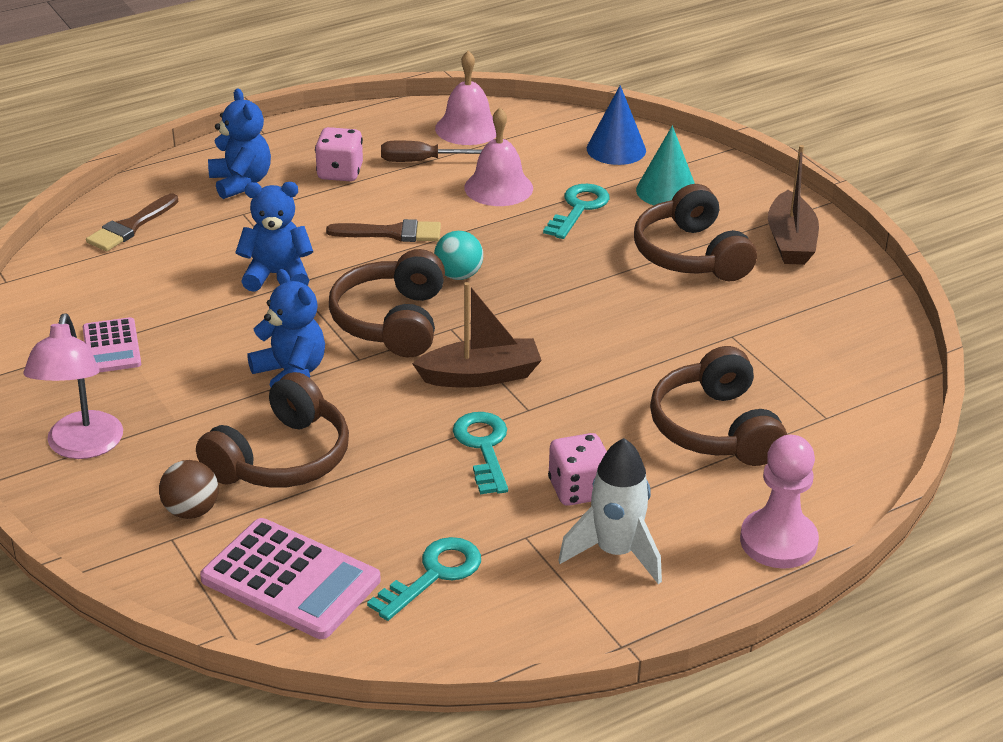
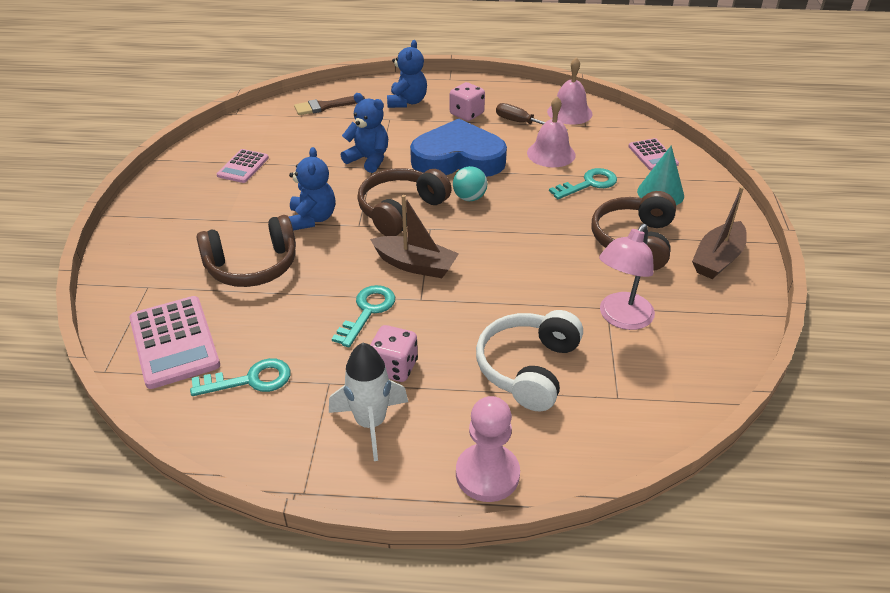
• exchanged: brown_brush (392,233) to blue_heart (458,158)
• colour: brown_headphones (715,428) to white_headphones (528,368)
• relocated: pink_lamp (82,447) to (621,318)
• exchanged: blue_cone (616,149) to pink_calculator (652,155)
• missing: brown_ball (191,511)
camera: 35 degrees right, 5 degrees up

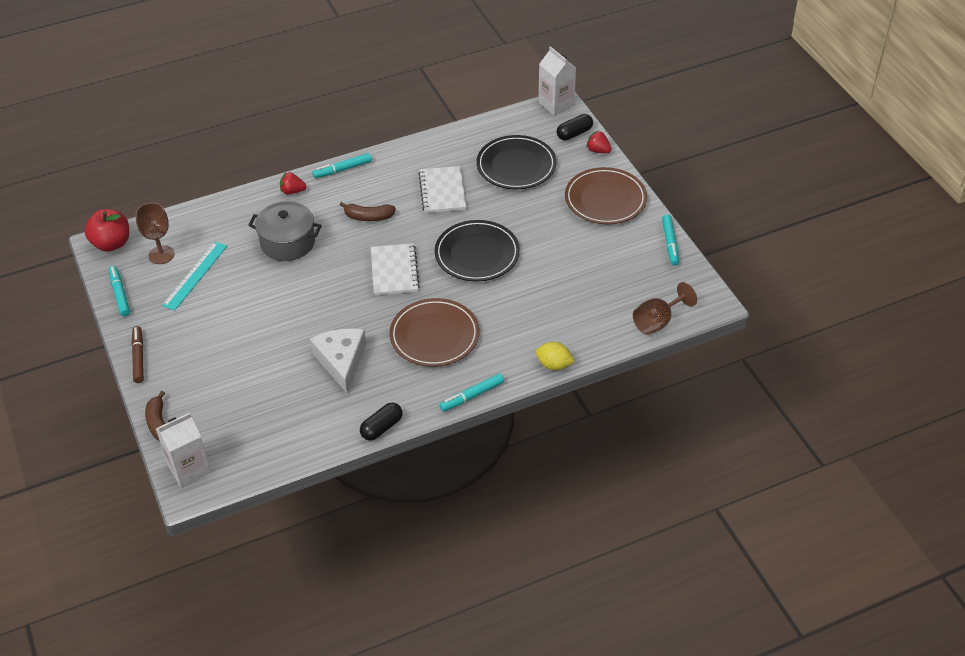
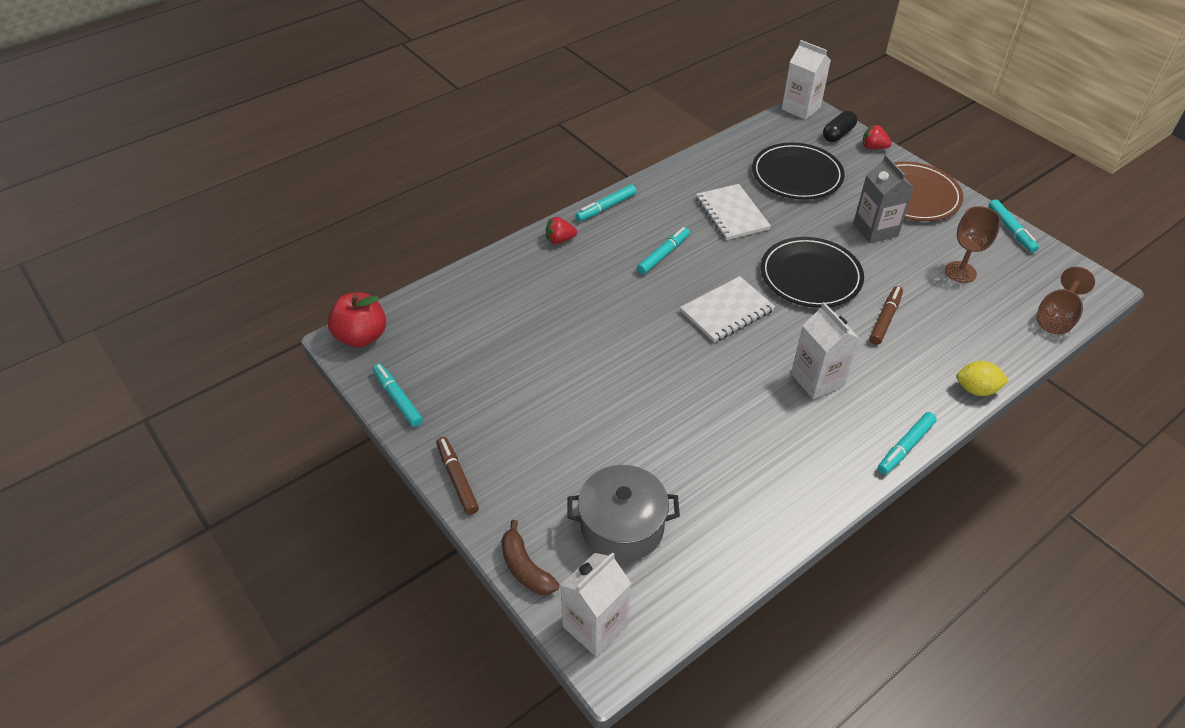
• relocated: grey_pot (288,242) to (622,526)
• exchanged: brown_banana (368,217) to turquoise_marker (663,255)
• spun: white_notebook (394,271) = (727,311) 75 degrees clockwise
• exchanged: brown_plate (434,335) to white_carton (817,380)
• appeared: grey_carton (875,230)
• appeared: brown_marker (885,319)
• relocated: brown_goblet (161,255) to (960,272)
• missing: turquoise_ruler (195,275)
• missing: white_cheese (341,361)
• missing: black_capsule (382,427)
camera: 15 degrees left, 0 degrees up

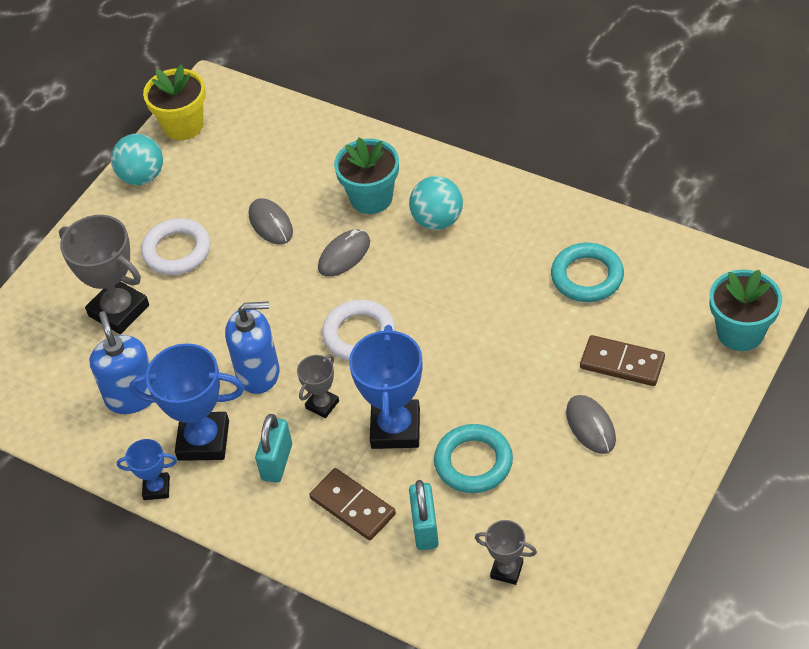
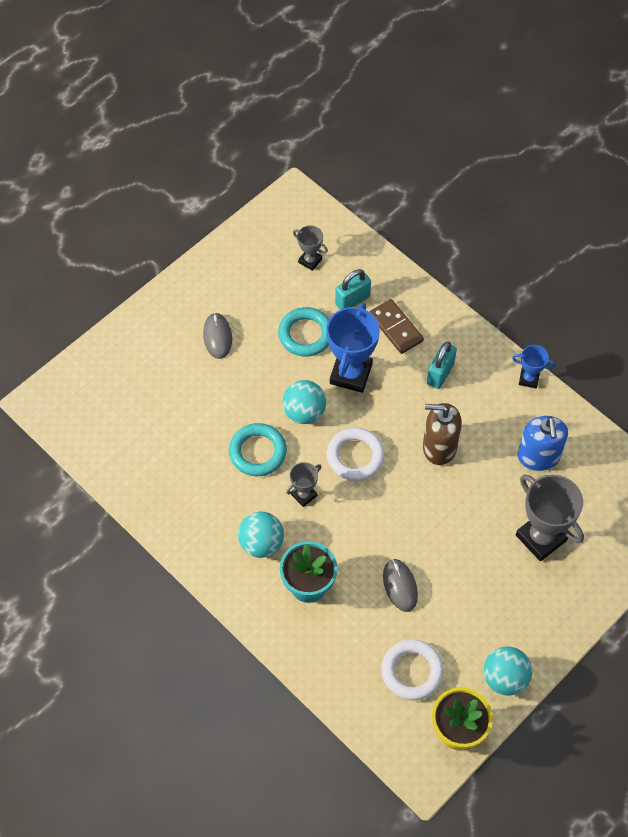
• relocated: turquoise_ring (587,276) to (258,452)
• appeared: turquoise_ball (304,412)
• relocated: grey_trophy (322,404) to (304,495)
• spun: turquoise_padlock (425,528) = (352,300) 45 degrees clockwise
• relocated: white_ring (177,251) to (412,671)
• colour: blue_soap_dispenser (258,373) to brown_soap_dispenser (439,447)
• missing: blue_trophy (203,440)
• missing: grey_mouse (344,255)
• missing: brown_domino (622,363)
• missing: turquoise_flower_pot (740,332)
camera: 170 degrees left, 10 degrees up

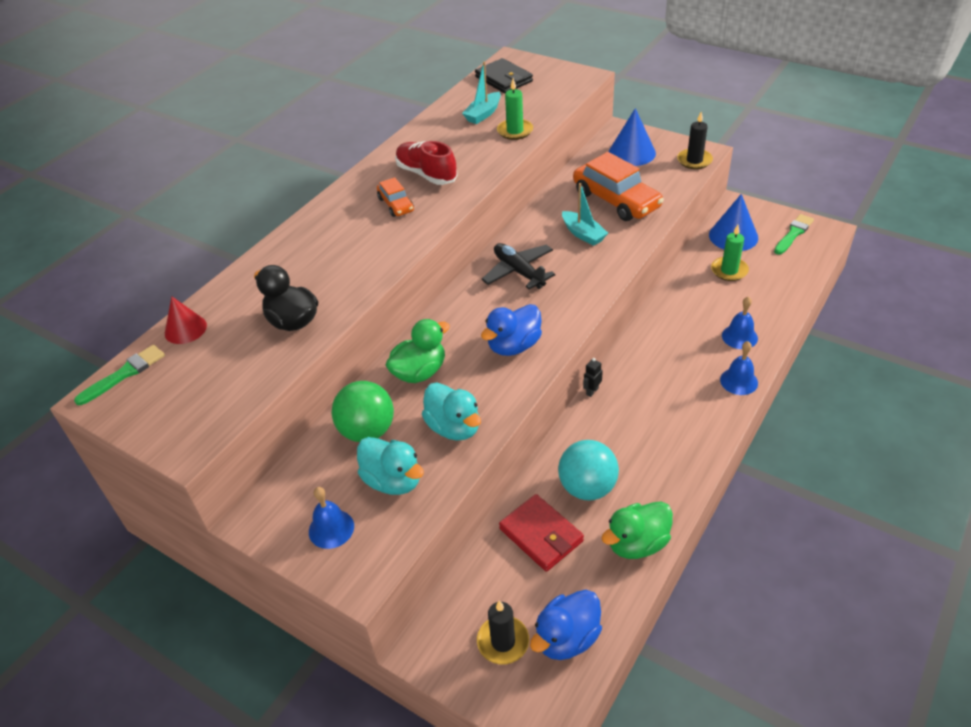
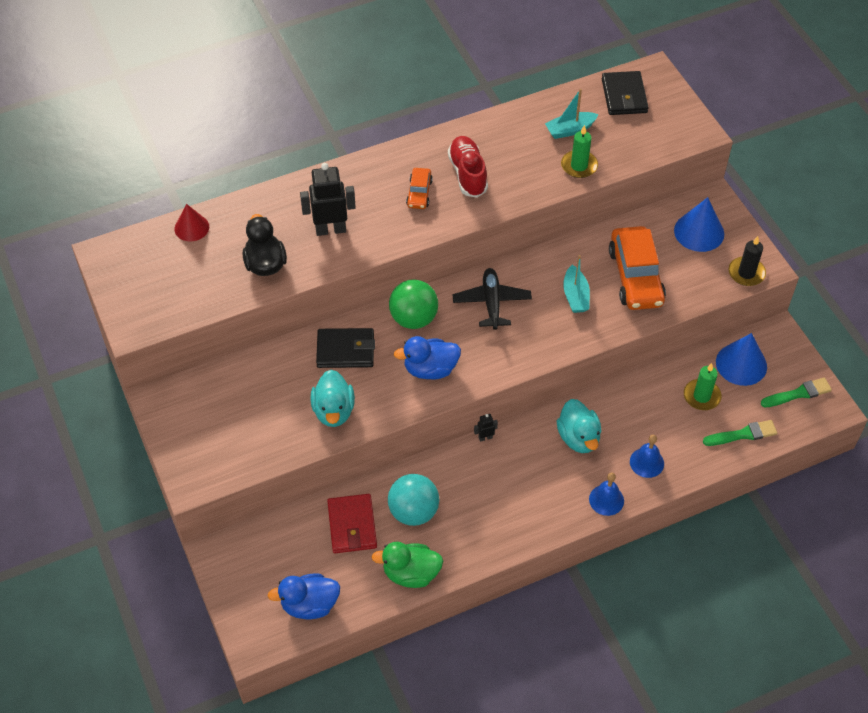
• appeared: black_robot (330,229)
• exchanged: green_duck (419,372) to black_wallet (345,350)
• relocated: green_ball (367,431) to (413,318)
• relocated: turquoise_duck (393,481) to (578,438)
• relocated: green_brush (124,374) to (743,434)
• missing: blue_bell (331,528)
• missing: black_candle (503,641)
camera: 30 degrees right, 10 degrees up

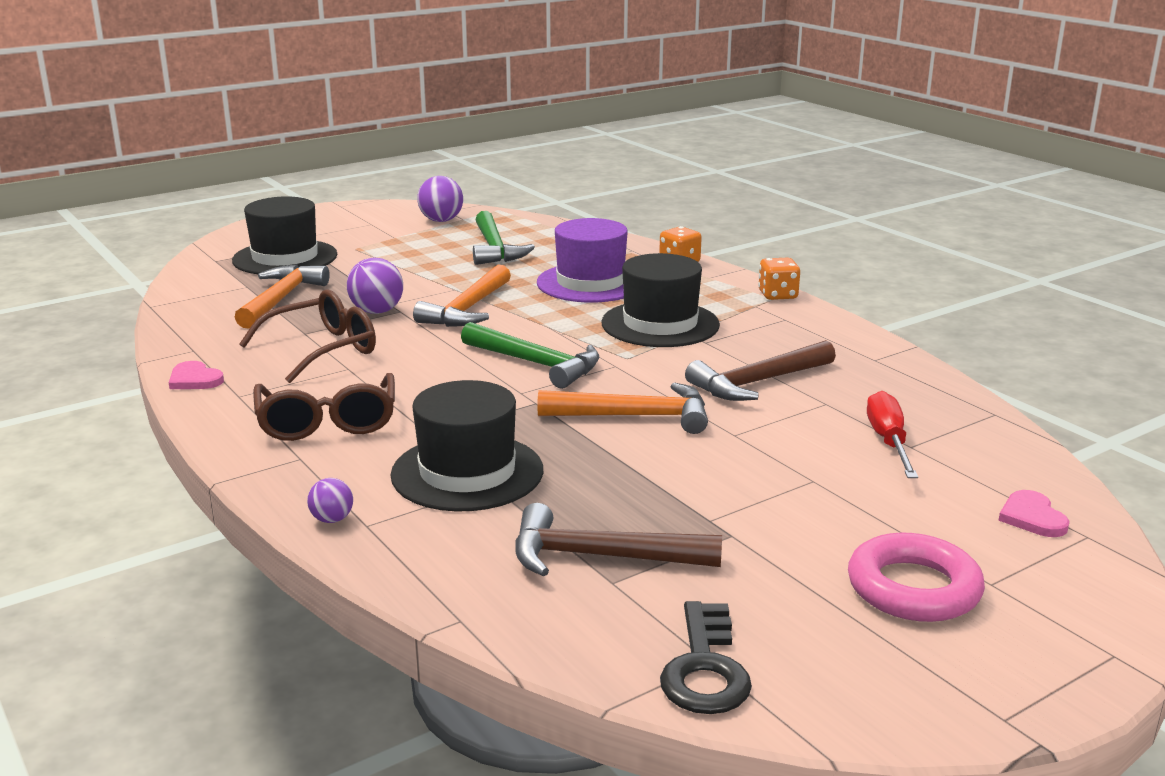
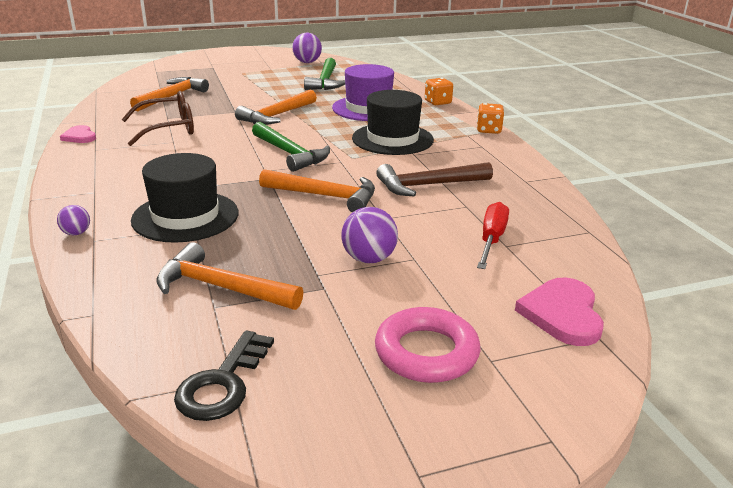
• colour: brown_hammer (601,557) to orange_hammer (221,287)
• relocated: purple_ball (377,311) to (369,259)
• size: pink_heart (1032,517) = (562,314) x1.64
• missing: black_hat (285,258)
• missing: brown_glasses (327,421)
camera: 15 degrees right, 5 degrees up

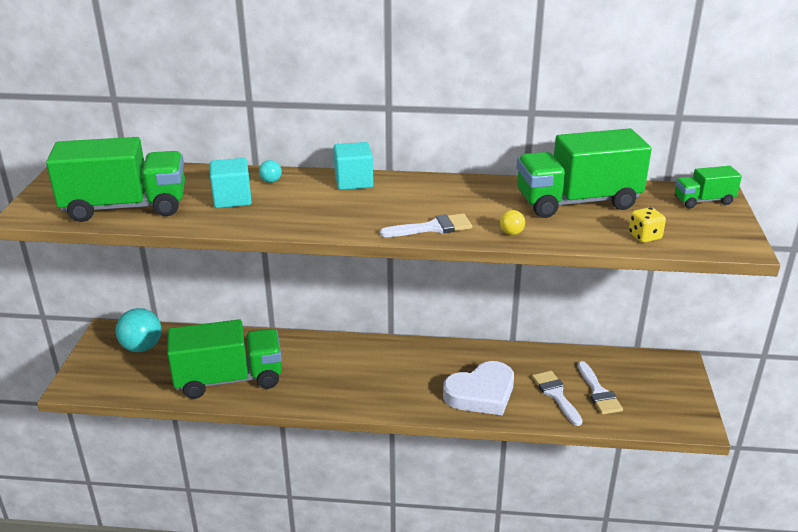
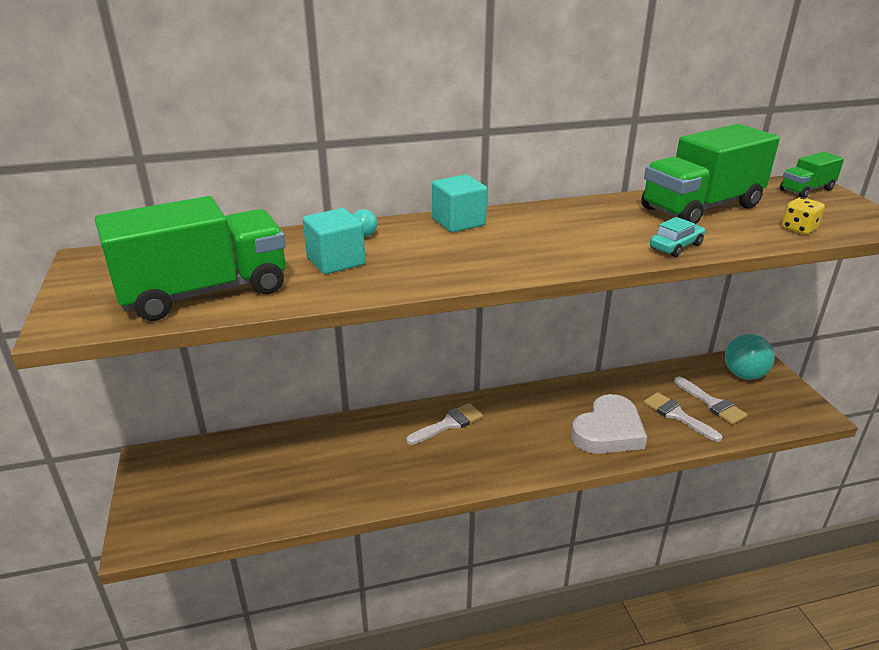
• relocated: white_brush (432,228) to (449,424)
• exchanged: yellow_ball (511,233) to turquoise_car (675,246)
• relocated: turquoise_ball (142,347) to (744,375)
• missing: green_truck (229,379)
camera: 20 degrees left, 0 degrees up

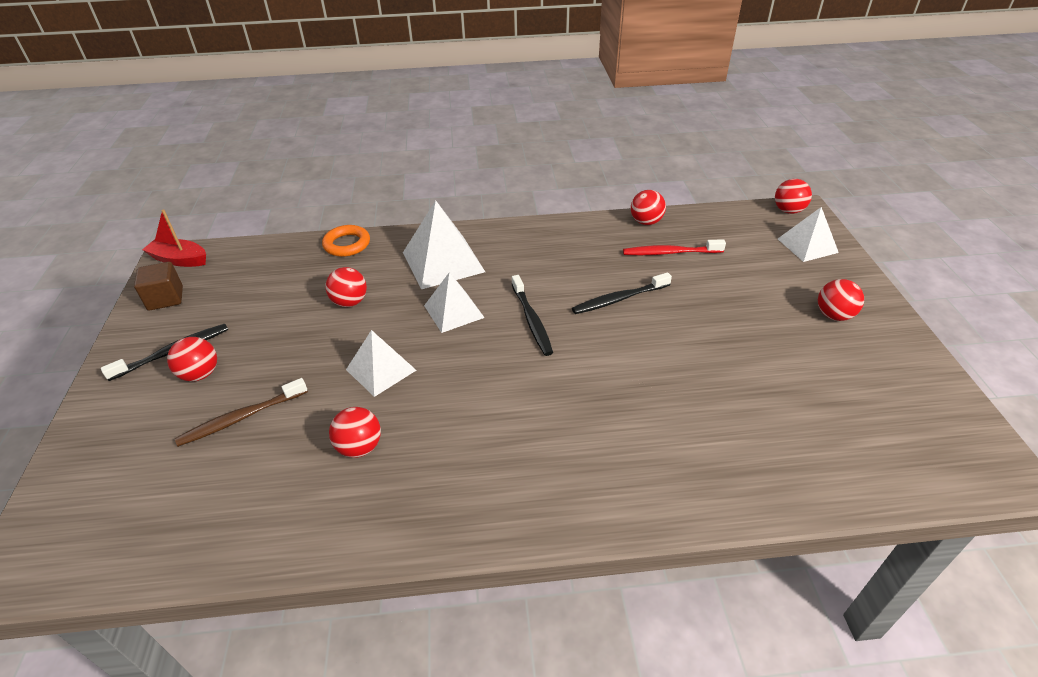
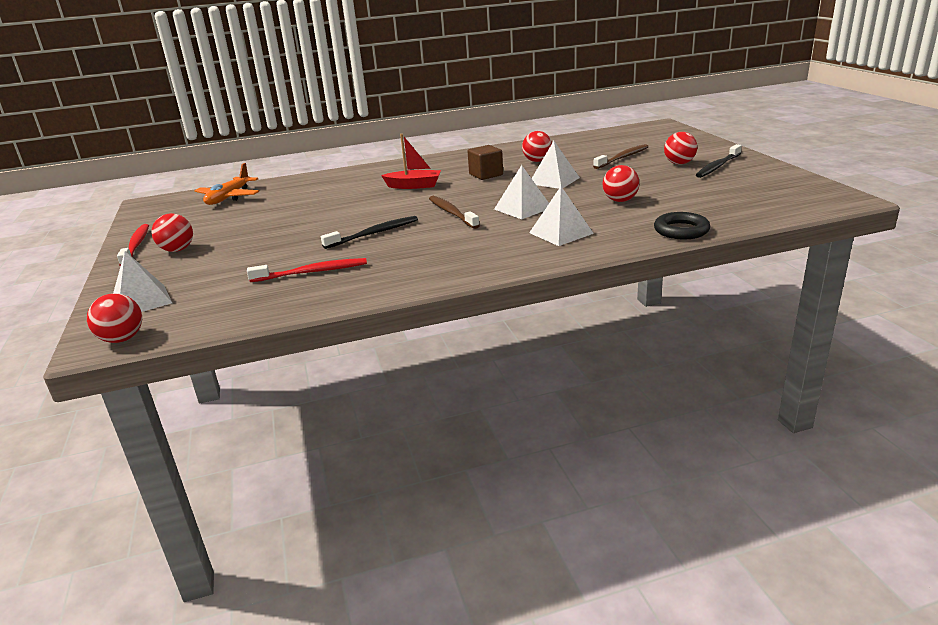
• appeared: red_toothbrush (136,246)
• appeared: orange_plane (229,197)
• relocated: red_boat (180,259) to (414,186)
• colour: black_toothbrush (531,320) to brown_toothbrush (452,213)
• relocated: brown_cube (165,298) to (486,175)
• size: white_pyramid (443,262) = (561,233) x0.64
• colour: orange_ring (347,244) to black_ring (681,230)
• missing: red_ball (646,222)
camera: 170 degrees right, 15 degrees down

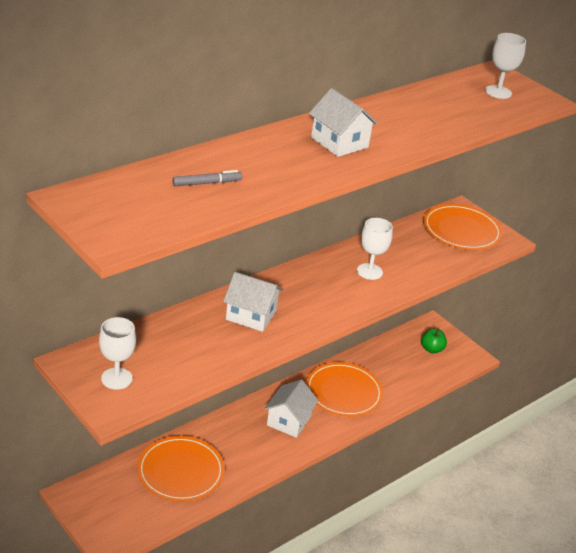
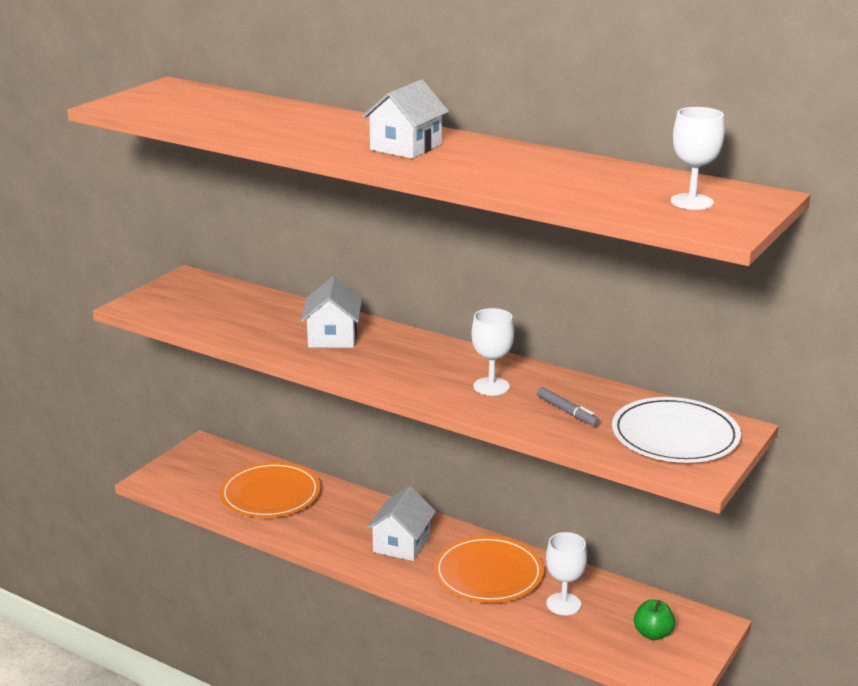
• spun: white_house (289,421) = (401,544) 75 degrees counterclockwise
• relocated: grey_marker (207,183) to (567,412)
• relocated: white_goblet (116,378) to (563,604)
• colour: orange_plate (461,230) to white_plate (675,435)
camera: 75 degrees right, 10 degrees down

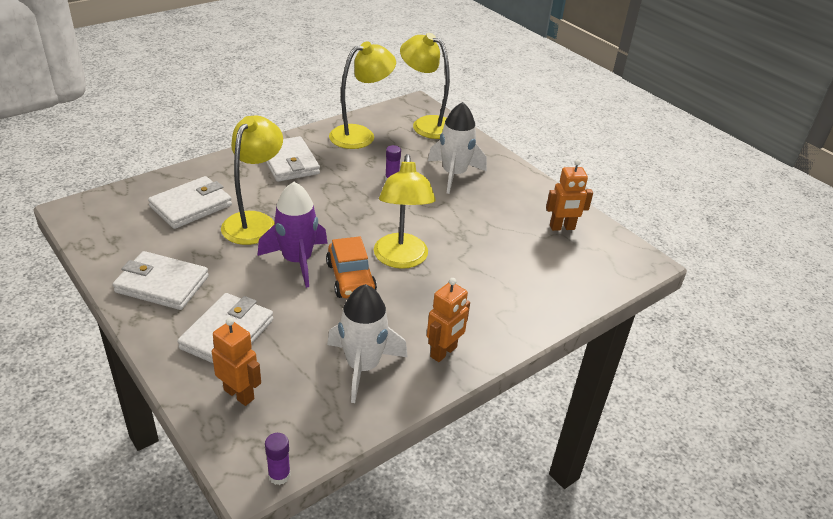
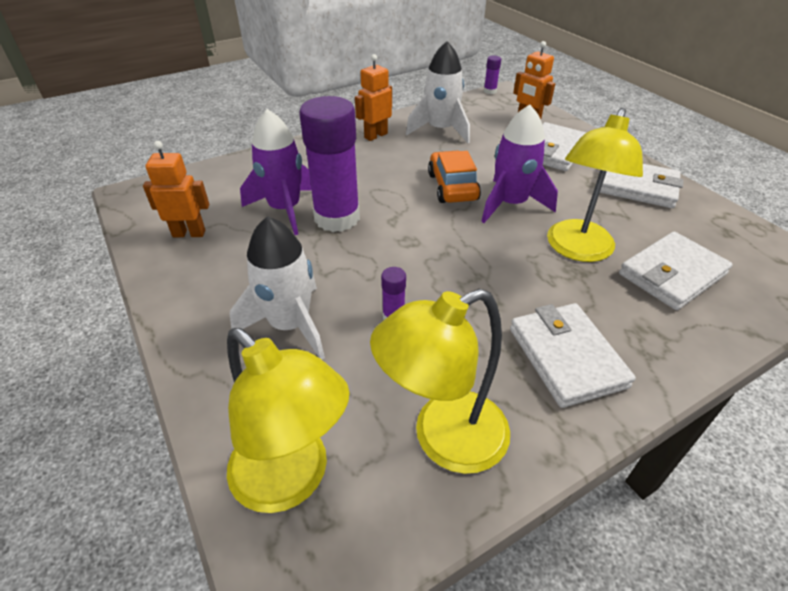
• appeared: purple_rocket (285,209)
• appeared: purple_glue_stick (337,218)
• missing: yellow_lamp (401,259)
camera: 170 degrees left, 5 degrees up

